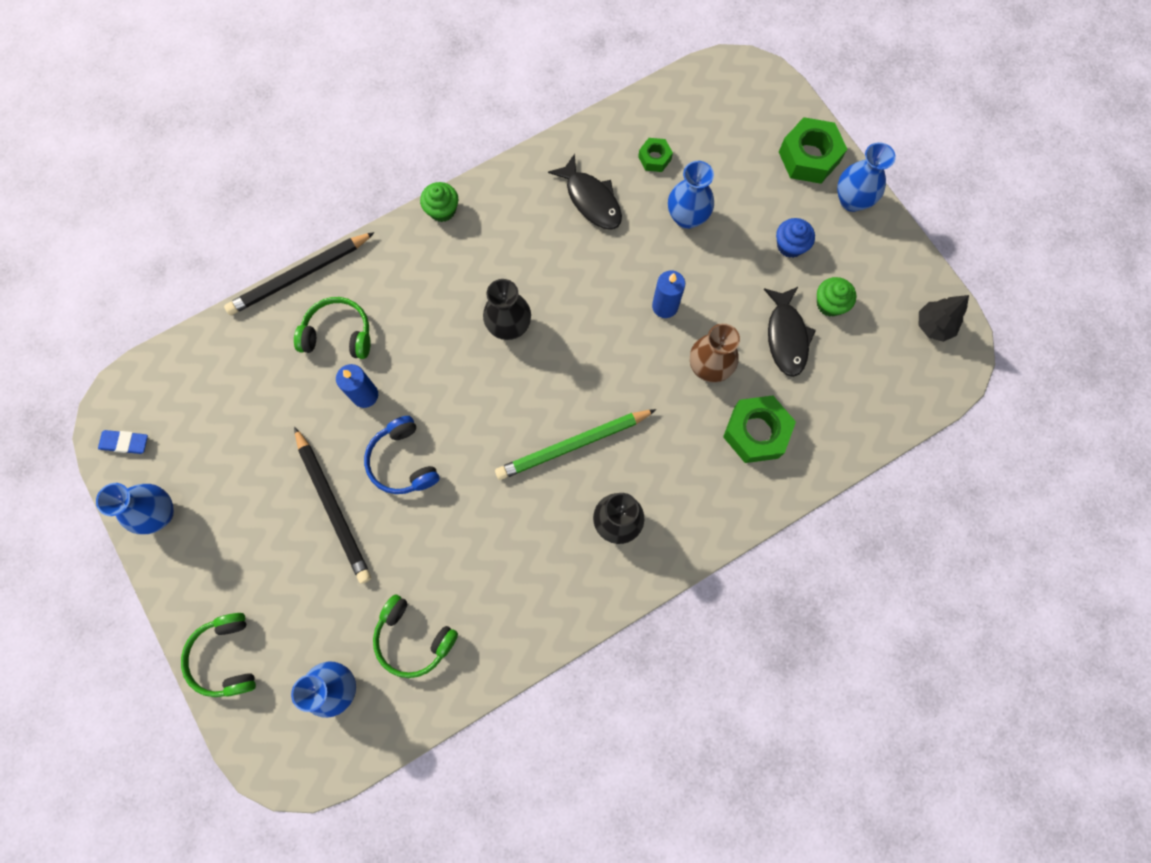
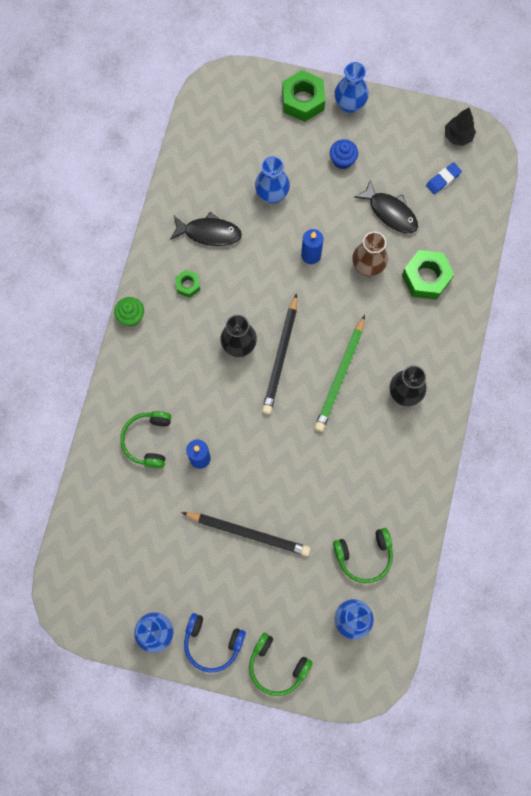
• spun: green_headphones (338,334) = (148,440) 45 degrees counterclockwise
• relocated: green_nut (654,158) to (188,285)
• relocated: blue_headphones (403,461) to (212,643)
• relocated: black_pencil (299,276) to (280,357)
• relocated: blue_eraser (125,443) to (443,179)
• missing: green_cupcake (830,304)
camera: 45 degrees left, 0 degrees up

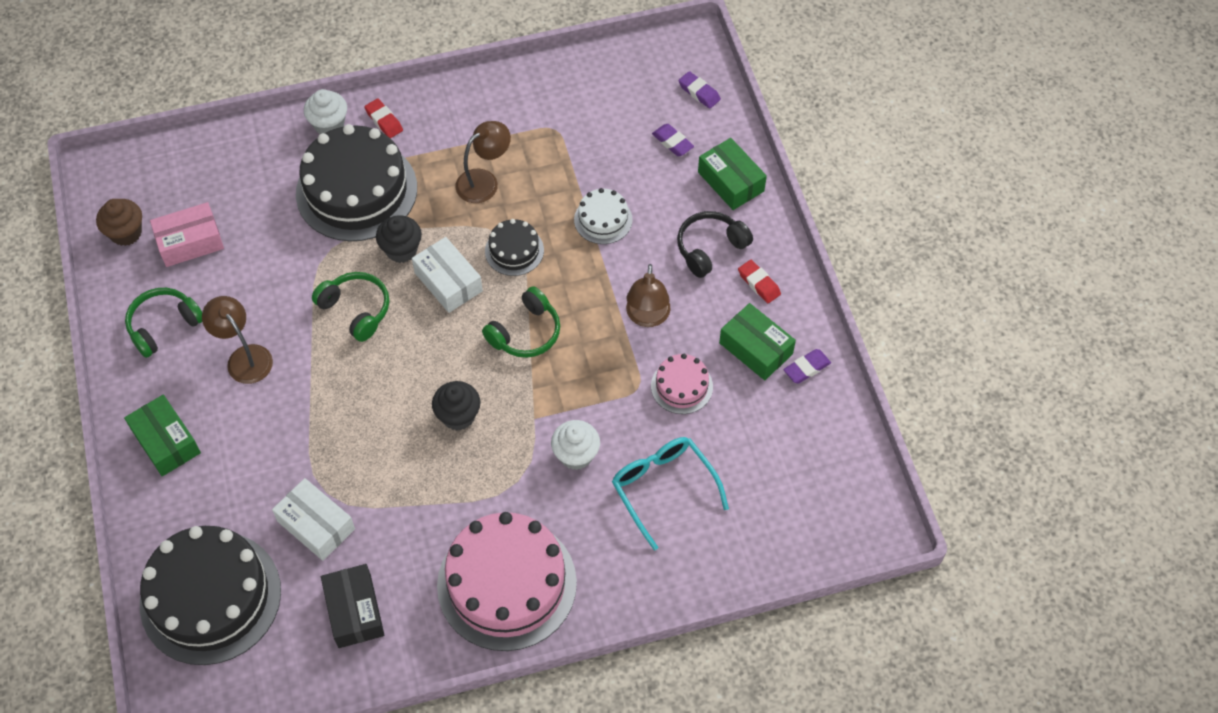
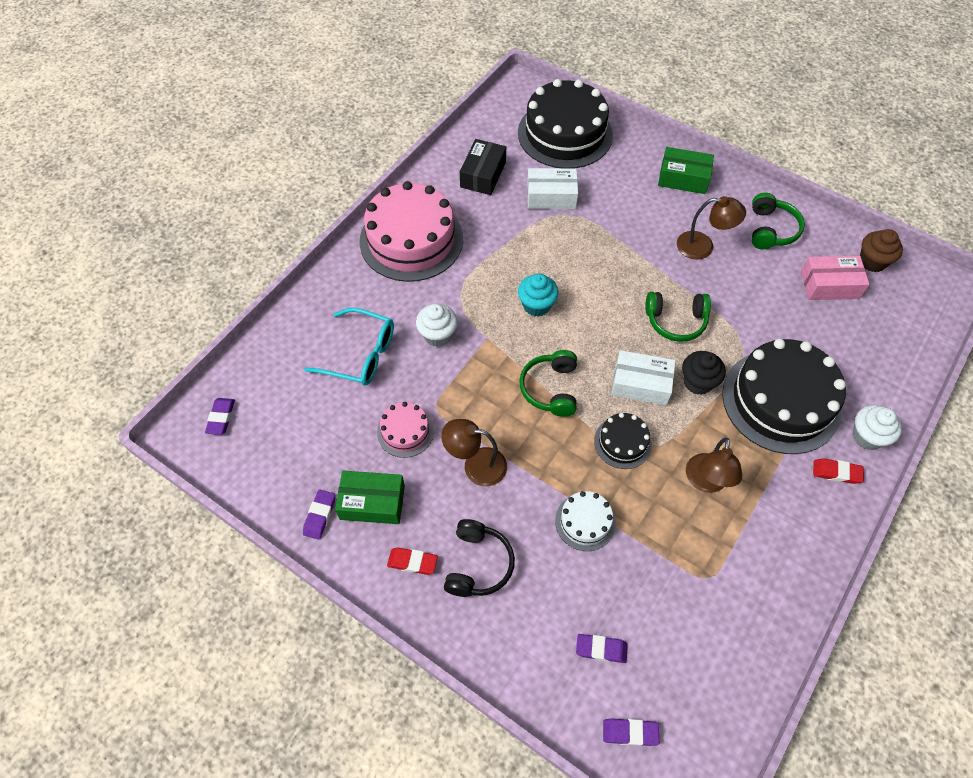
• appeared: purple_eraser (221,418)
• spun: brown_lamp (647,317) = (476,465) 45 degrees counterclockwise
• spun: black_box (354,611) = (483,174) 75 degrees clockwise
• colour: black_cupcake (458,416) to turquoise_cupcake (536,305)
• spun: pink_box (190,242) = (829,285) 60 degrees clockwise
• missing: green_box (731,181)
camera: 140 degrees right, 0 degrees up

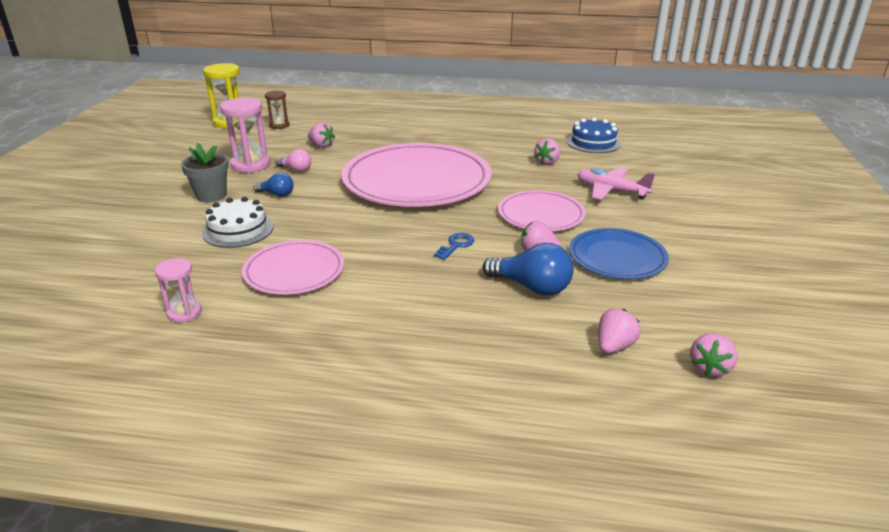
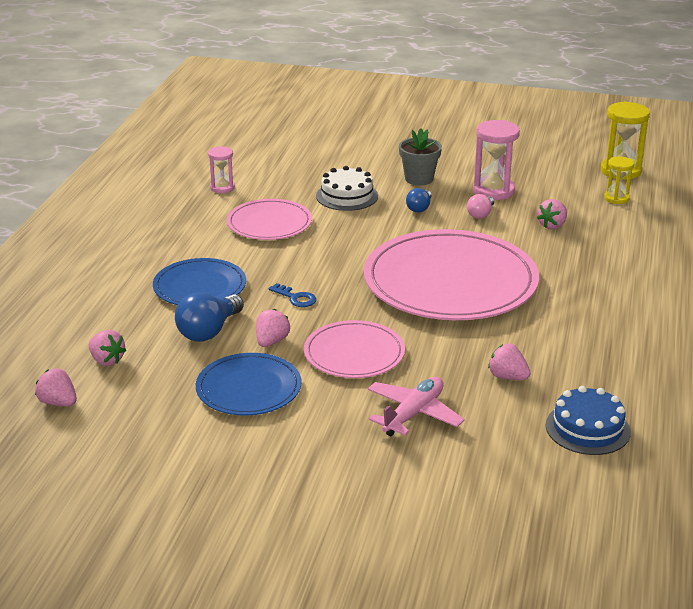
• appeared: blue_plate (200,287)
• colour: brown_hourglass (279,125) to yellow_hourglass (616,198)
camera: 95 degrees right, 0 degrees up

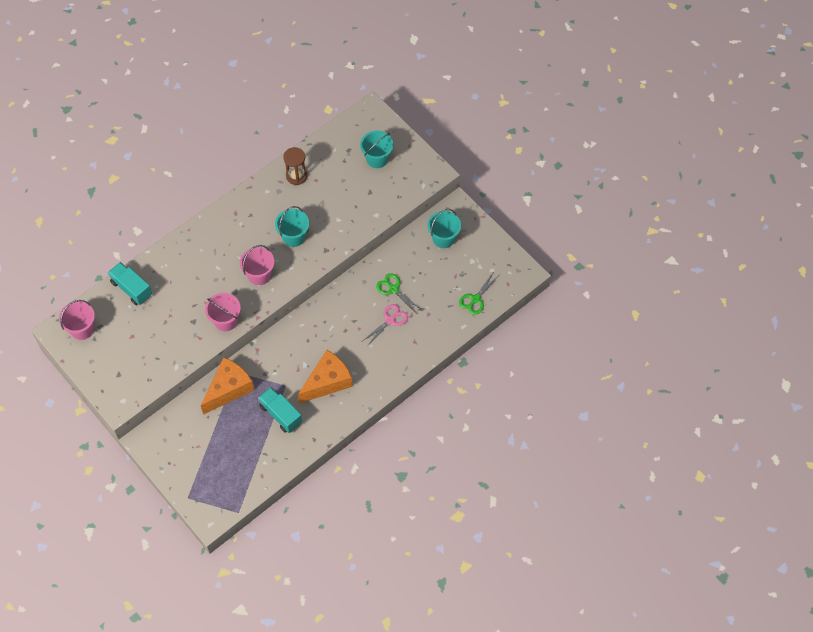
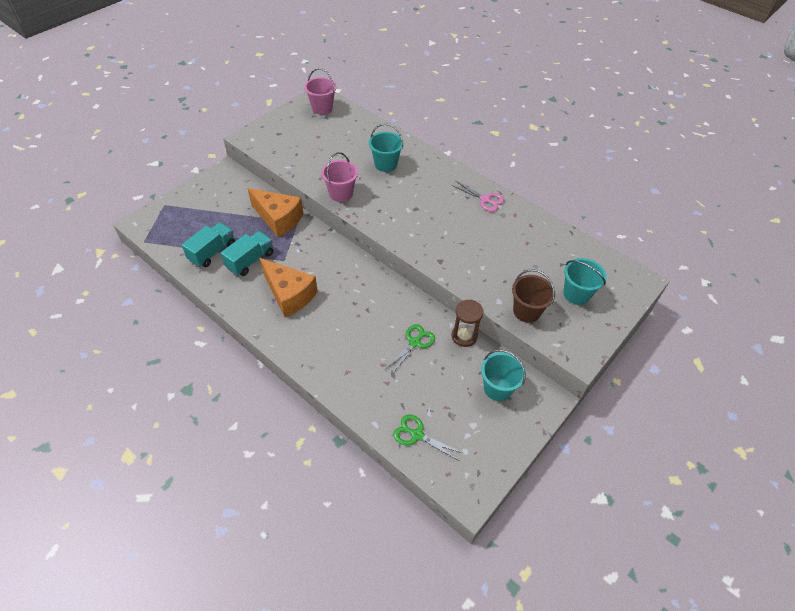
• relocated: turquoise_truck (132,288) to (212,252)
• relocated: turquoise_bucket (293,237) to (385,164)
• relocated: pink_scissors (390,320) to (485,199)
• relocated: brown_hourglass (296,176) to (464,336)
• appeared: brown_bucket (526,311)
• missing: pink_bucket (259,275)
camera: 80 degrees right, 10 degrees down

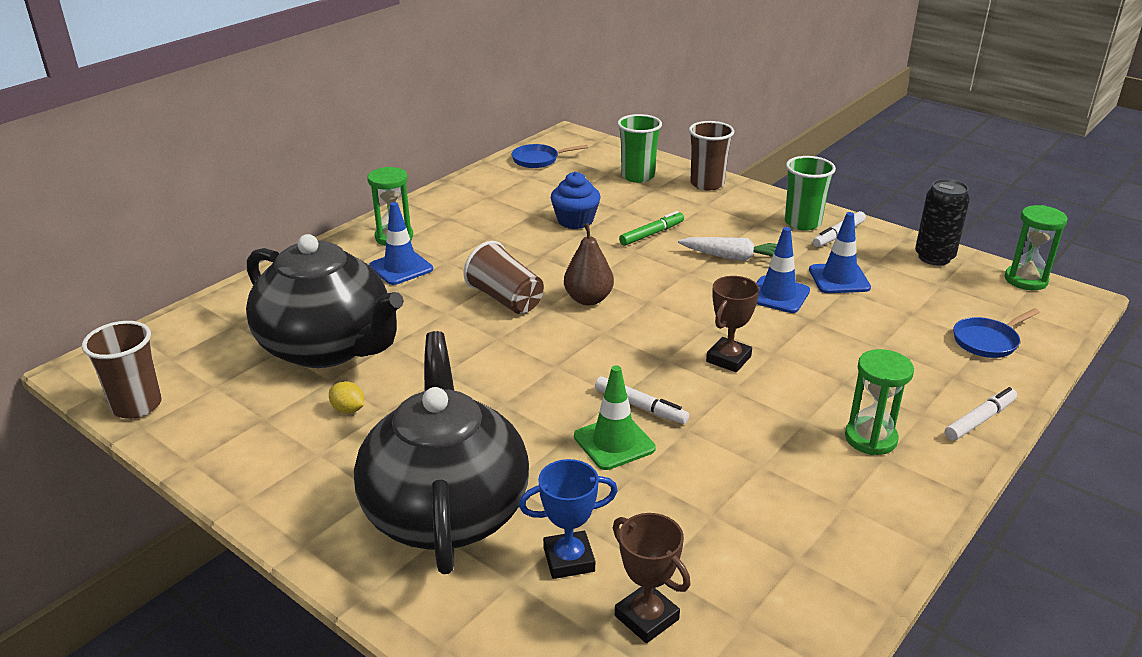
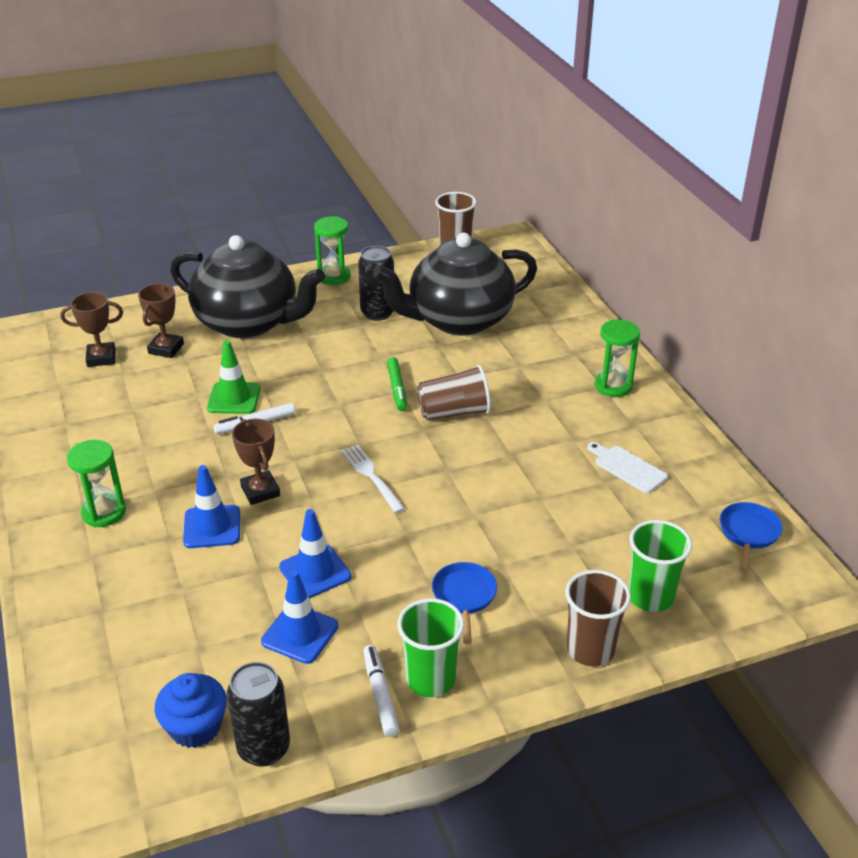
• colour: blue_trophy (569,559) to brown_trophy (166,349)
• relocated: blue_cupcake (575,221) to (195,727)
• relocated: blue_traffic_cone (401,268) to (212,527)
• relocated: green_hourglass (1025,280) to (334,277)
• appeared: white_fork (371,476)
• exchanged: yellow_lemon (348,409) to black_can (377,313)
• relocated: green_marker (651,234) to (397,388)
• relocated: blue_pan (987,341) to (464,596)
• appeared: white_cutting_board (627,468)
• missing: brown_pear (588,299)
• missing: white_carrot (734,257)
• missing: white_marker (979,420)
camera: 120 degrees right, 5 degrees up

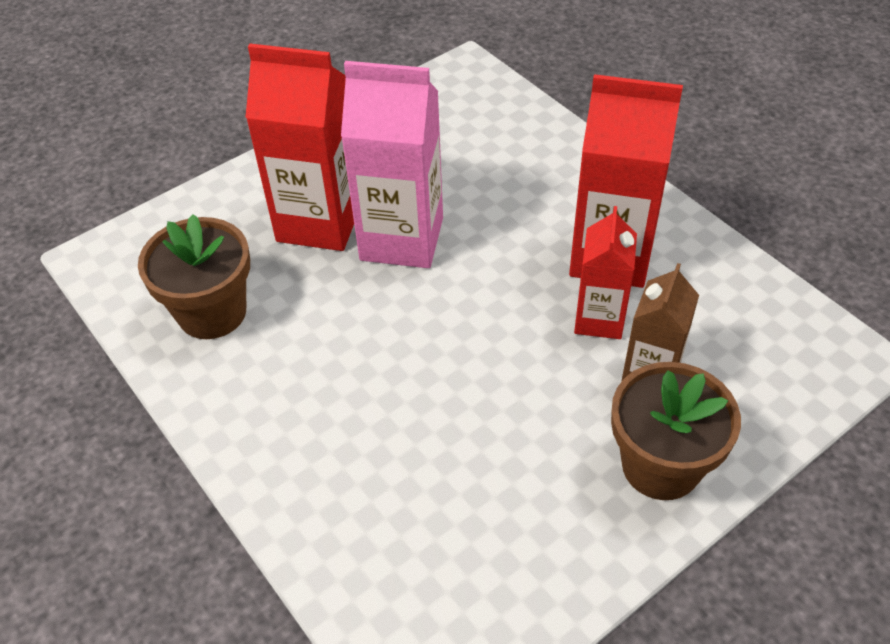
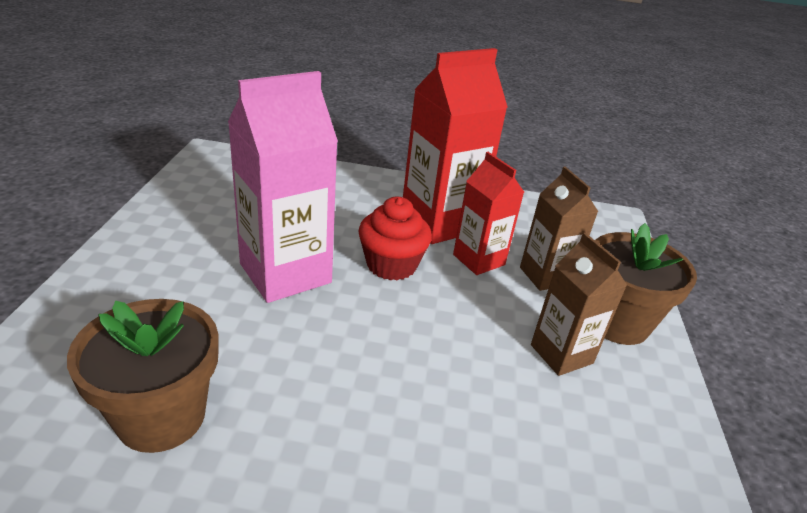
• appeared: red_cupcake (391,265)
• appeared: brown_carton (561,354)
• missing: red_carton (319,222)
camera: 50 degrees left, 15 degrees down

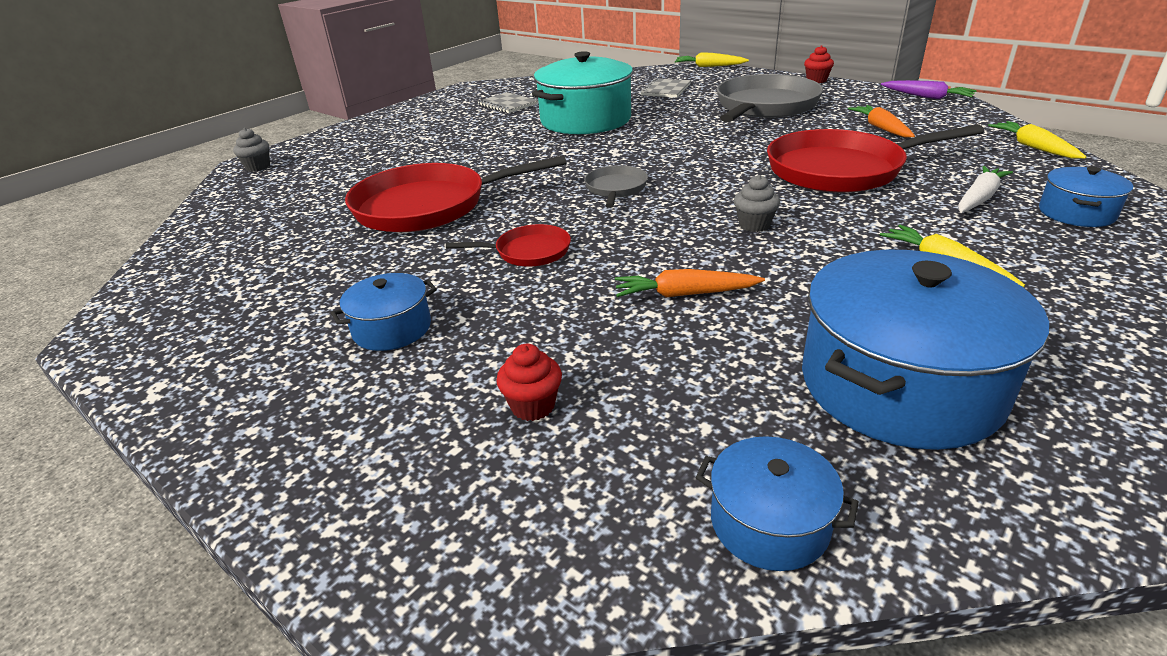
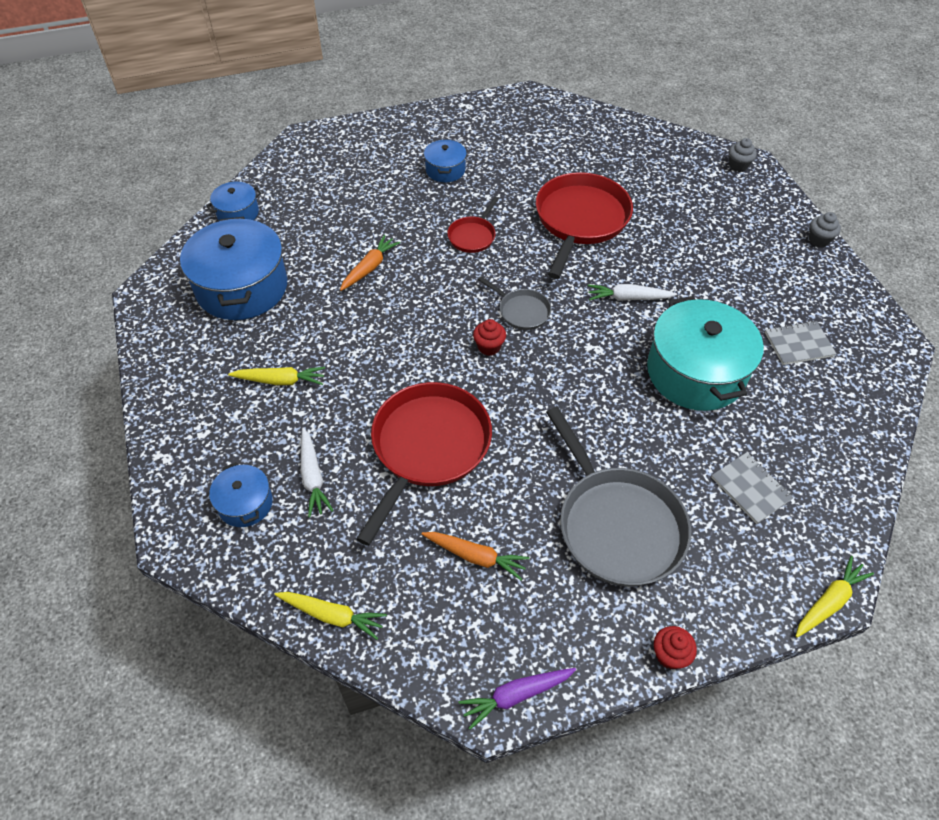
• relocated: red_cupcake (533,406) to (489,347)
• appeared: white_carrot (628,298)
• relocated: grey_cupcake (754,225) to (818,240)
camera: 120 degrees right, 20 degrees up

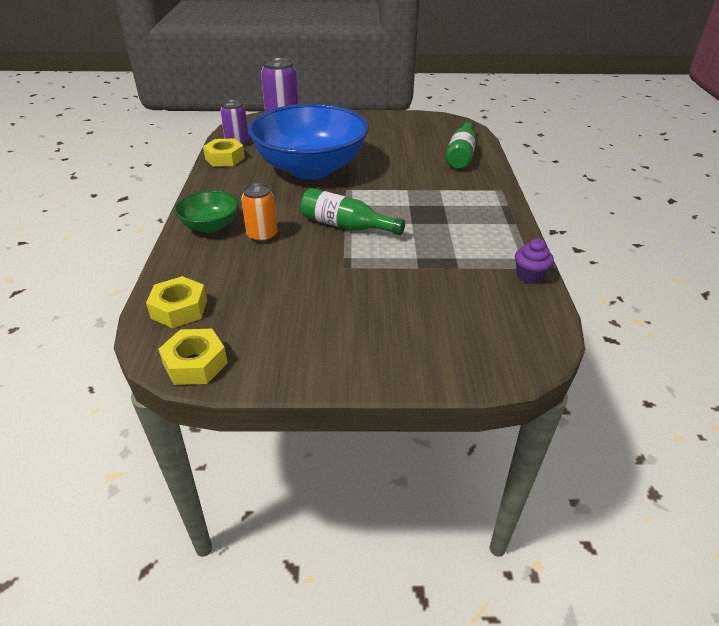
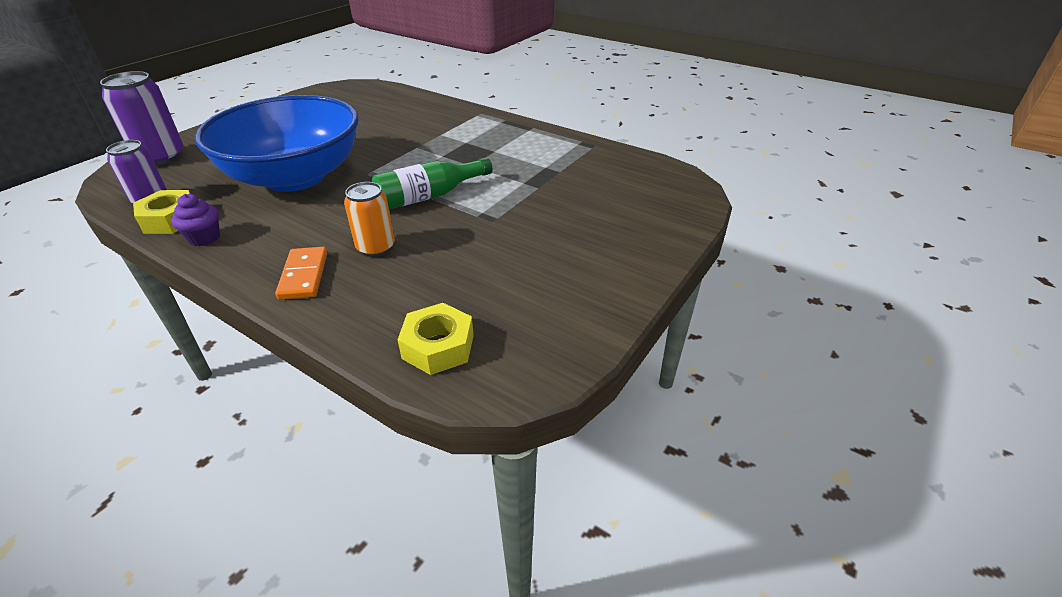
• relocated: purple_cupcake (529,276) to (204,238)
• exchanged: green_bowl (210,226) to orange_domino (304,275)
• missing: yellow_nut (195,363)
• missing: green_bottle (461,155)
camera: 55 degrees left, 0 degrees up

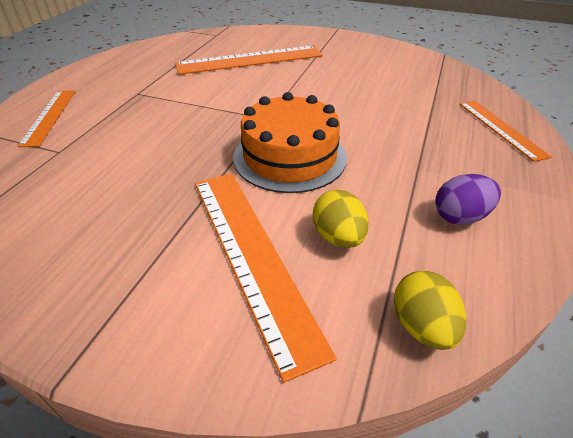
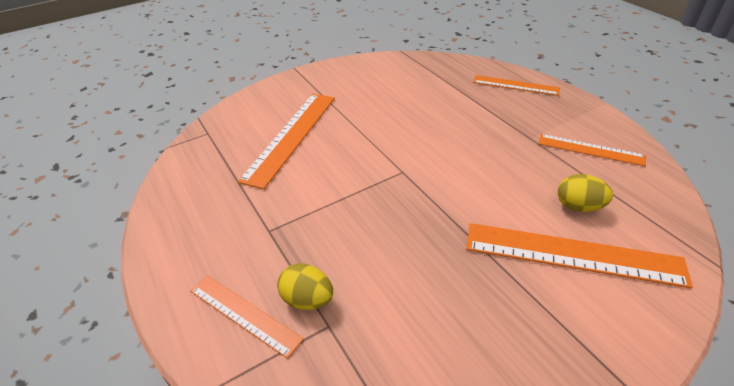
• relocated: yellow_egg (422,326) to (307,300)
• exchanged: purple_egg (460,217) to orange_ruler (590,149)
• missing: orange_cake (290,157)
camera: 50 degrees left, 0 degrees up

